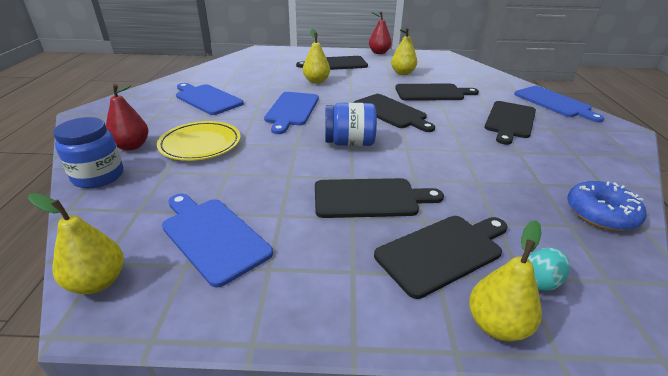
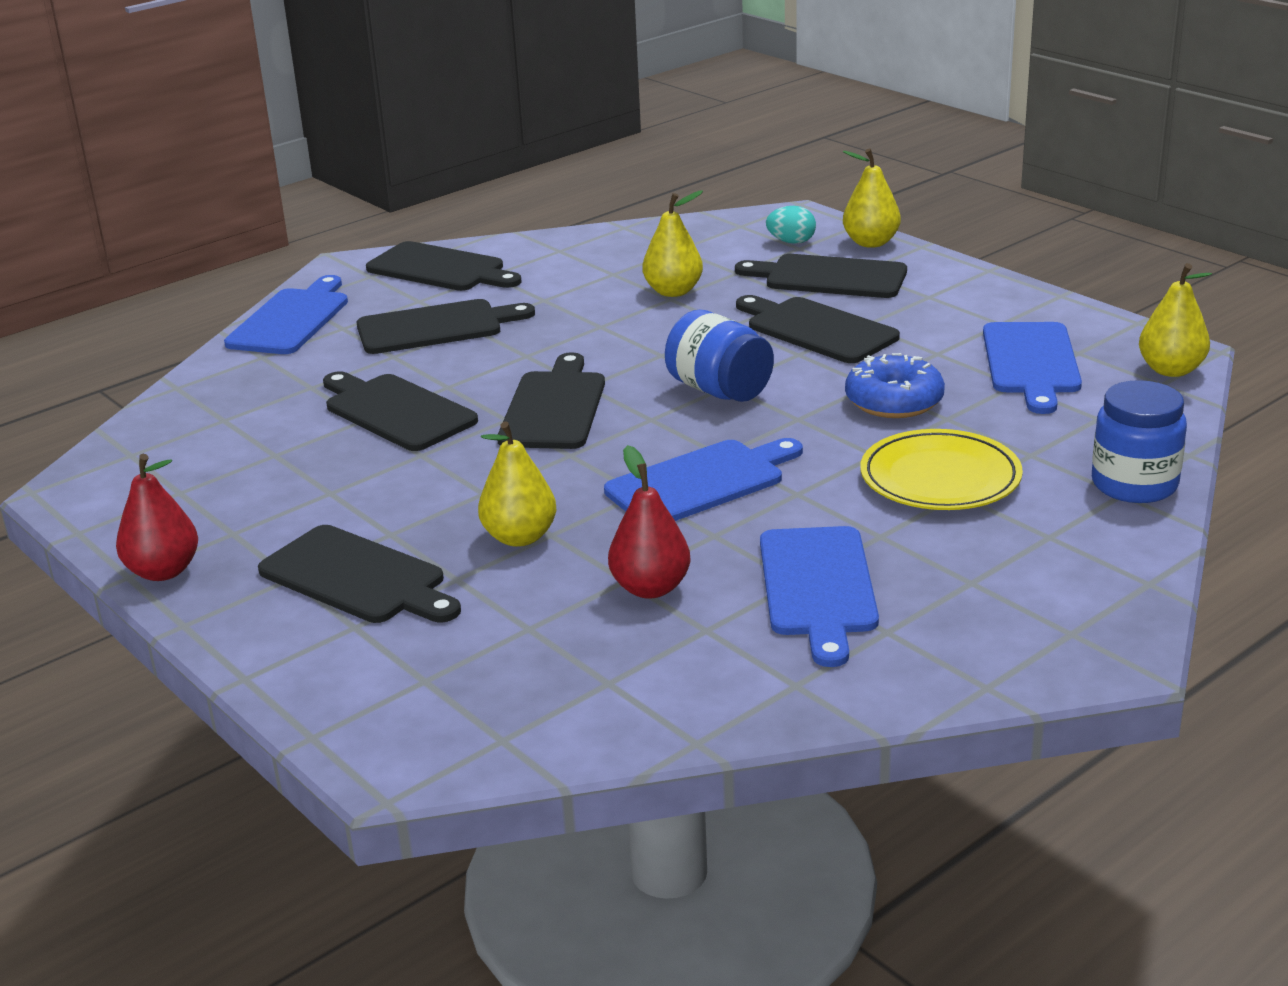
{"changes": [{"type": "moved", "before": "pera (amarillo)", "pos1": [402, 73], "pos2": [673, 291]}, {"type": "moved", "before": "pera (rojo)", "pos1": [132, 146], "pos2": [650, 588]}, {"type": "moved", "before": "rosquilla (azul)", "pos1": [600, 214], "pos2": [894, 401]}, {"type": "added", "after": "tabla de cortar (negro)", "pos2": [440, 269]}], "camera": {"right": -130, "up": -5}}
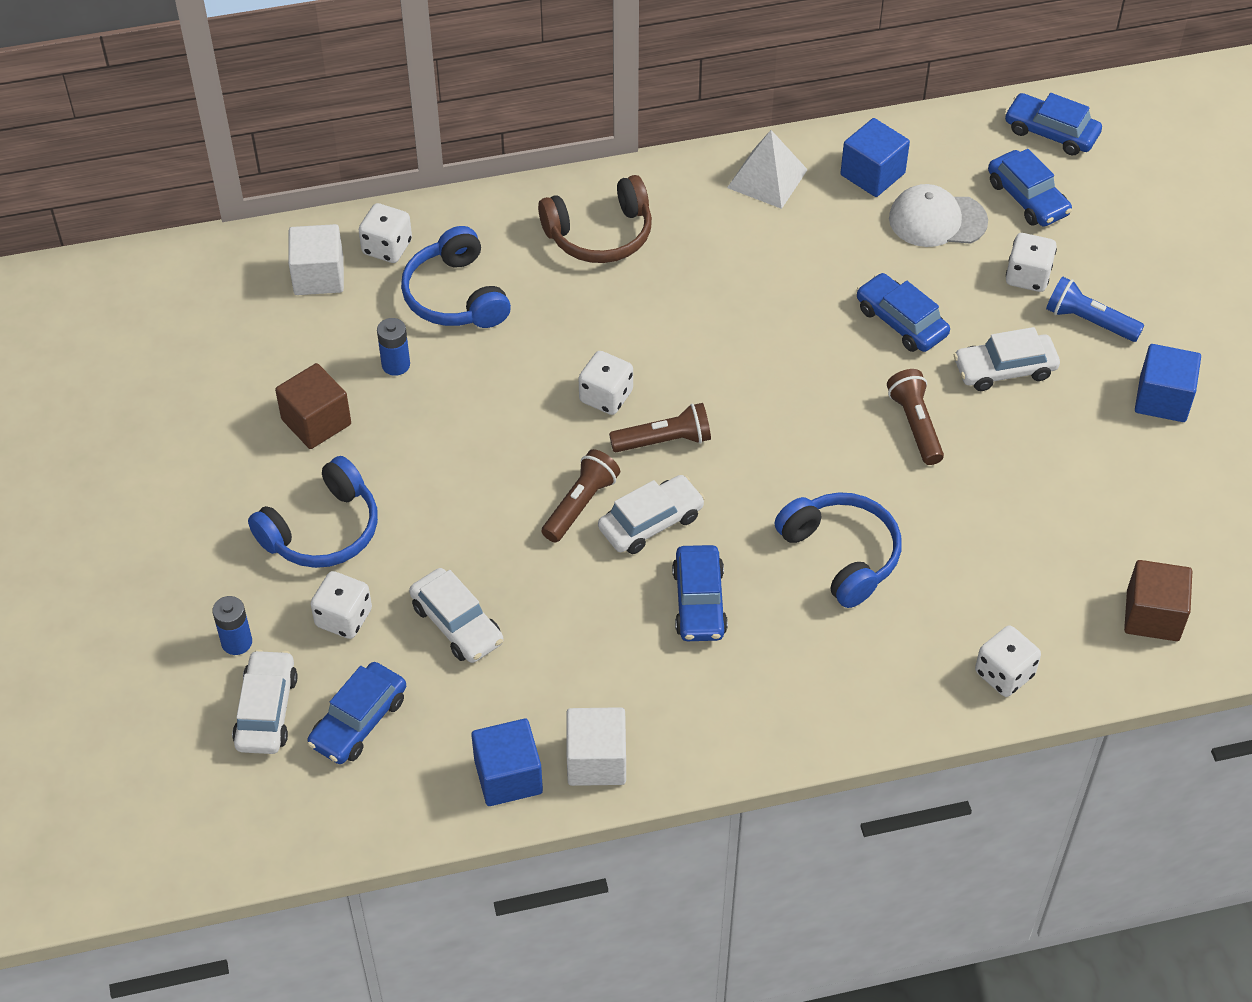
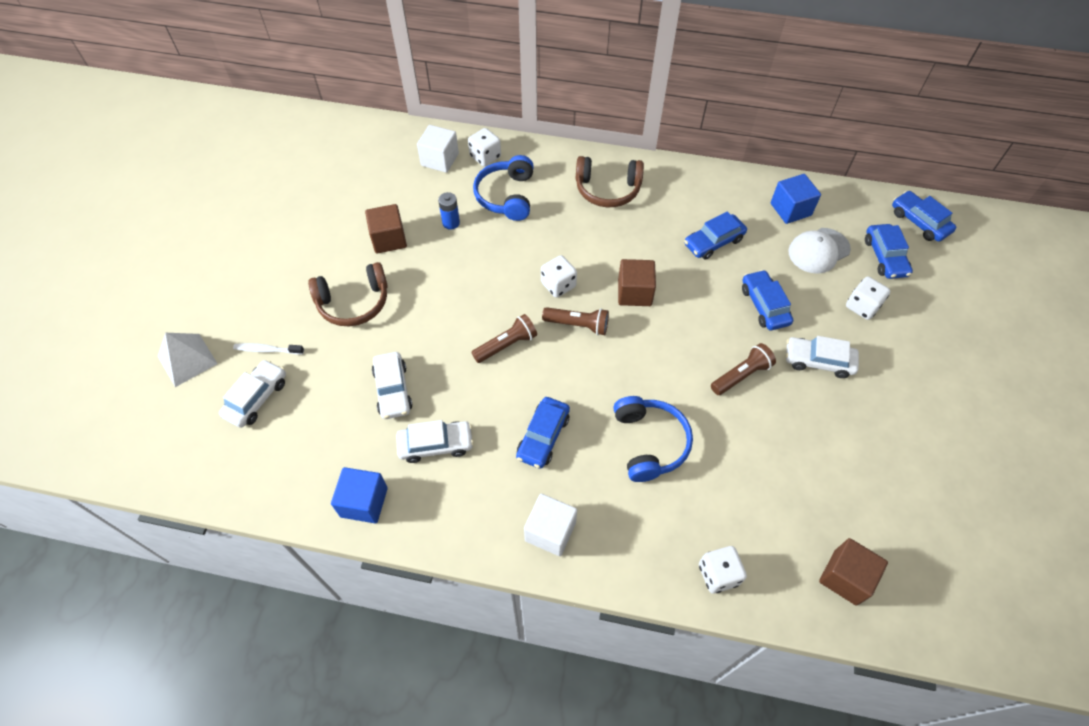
{"changes": [{"type": "moved", "before": "pirámide (blanco)", "pos1": [767, 178], "pos2": [187, 360]}, {"type": "turned", "before": "gorra (blanco)", "pos1": [937, 220], "pos2": [818, 251], "turn": -60}, {"type": "removed", "before": "lámpara de mano (azul)", "pos1": [1089, 321]}, {"type": "removed", "before": "cubo (azul)", "pos1": [1162, 399]}, {"type": "turned", "before": "lámpara de mano (marrón)", "pos1": [915, 425], "pos2": [741, 375], "turn": 45}, {"type": "recoloured", "before": "auriculares (azul)", "after": "auriculares (marrón)", "pos1": [322, 530], "pos2": [353, 302]}, {"type": "moved", "before": "coche (blanco)", "pos1": [651, 522], "pos2": [436, 445]}, {"type": "removed", "before": "dado (blanco)", "pos1": [344, 618]}, {"type": "replaced", "before": "pila (azul)", "after": "cepillo de dientes (blanco)", "pos1": [236, 642], "pos2": [267, 350]}, {"type": "moved", "before": "coche (azul)", "pos1": [358, 721], "pos2": [713, 242]}, {"type": "moved", "before": "cubo (blanco)", "pos1": [596, 761], "pos2": [550, 531]}, {"type": "added", "after": "cubo (marrón)", "pos2": [634, 293]}], "camera": {"right": 25, "up": 5}}
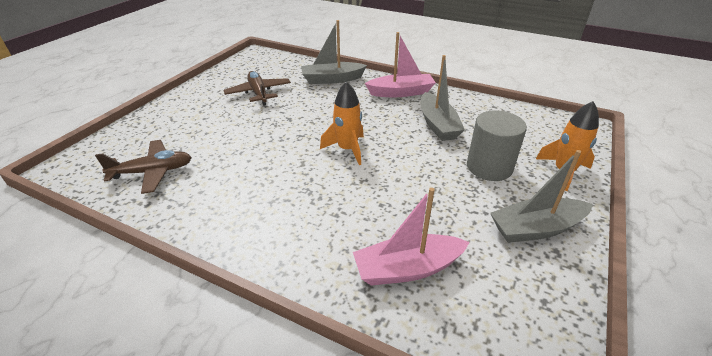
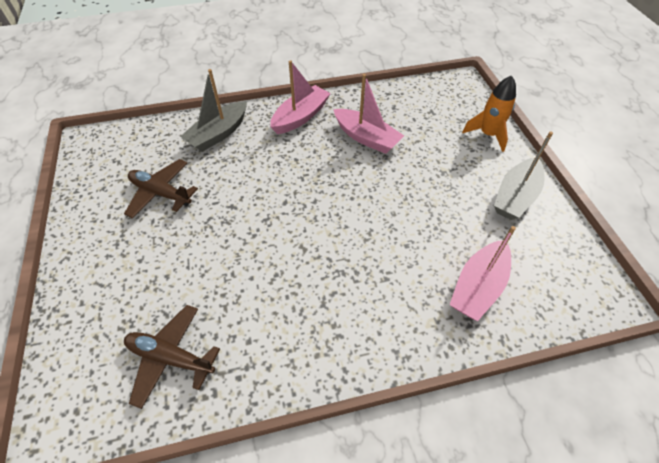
{"changes": [{"type": "recoloured", "before": "barco (gris)", "after": "barco (rosa)", "pos1": [437, 125], "pos2": [366, 138]}, {"type": "removed", "before": "cohete (naranja)", "pos1": [347, 149]}, {"type": "removed", "before": "cilindro (gris)", "pos1": [489, 167]}, {"type": "turned", "before": "avión (marrón)", "pos1": [153, 172], "pos2": [171, 357], "turn": -105}], "camera": {"right": -40, "up": 15}}
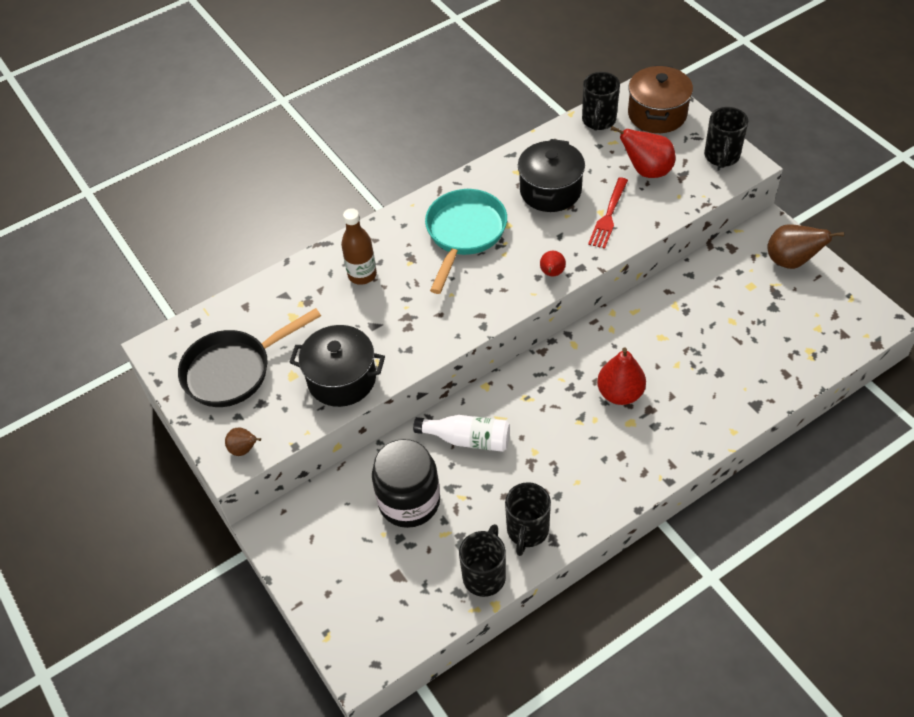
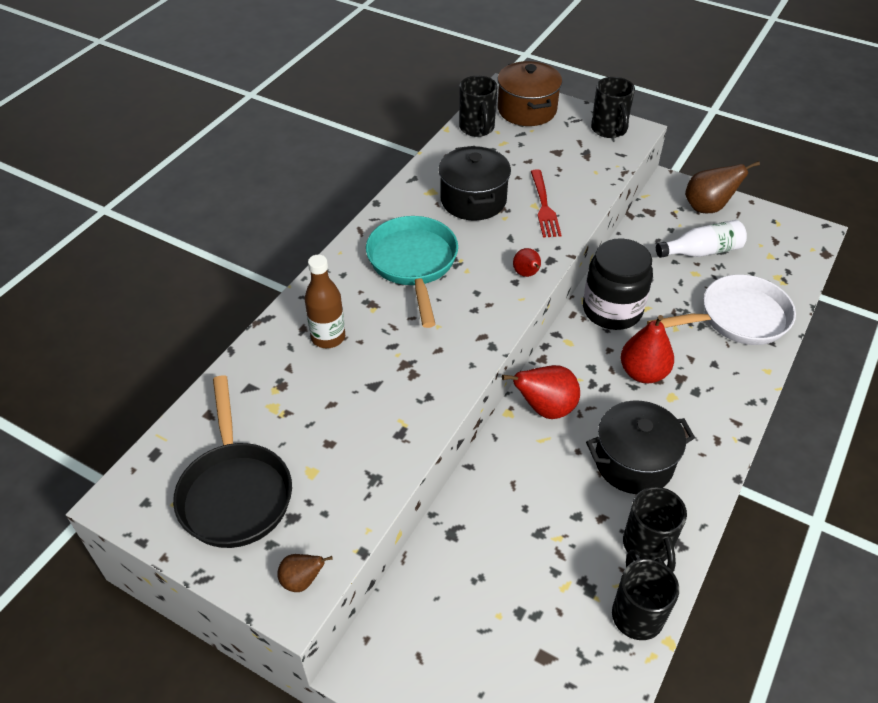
{"changes": [{"type": "moved", "before": "pera (rojo)", "pos1": [647, 171], "pos2": [545, 408]}, {"type": "turned", "before": "sartén (negro)", "pos1": [234, 370], "pos2": [235, 492], "turn": -45}, {"type": "moved", "before": "olla (negro)", "pos1": [342, 379], "pos2": [634, 462]}, {"type": "moved", "before": "botella (blanco)", "pos1": [468, 439], "pos2": [702, 251]}, {"type": "moved", "before": "tarro (negro)", "pos1": [409, 501], "pos2": [612, 310]}, {"type": "added", "after": "sartén (blanco)", "pos2": [737, 318]}], "camera": {"right": -30, "up": -5}}
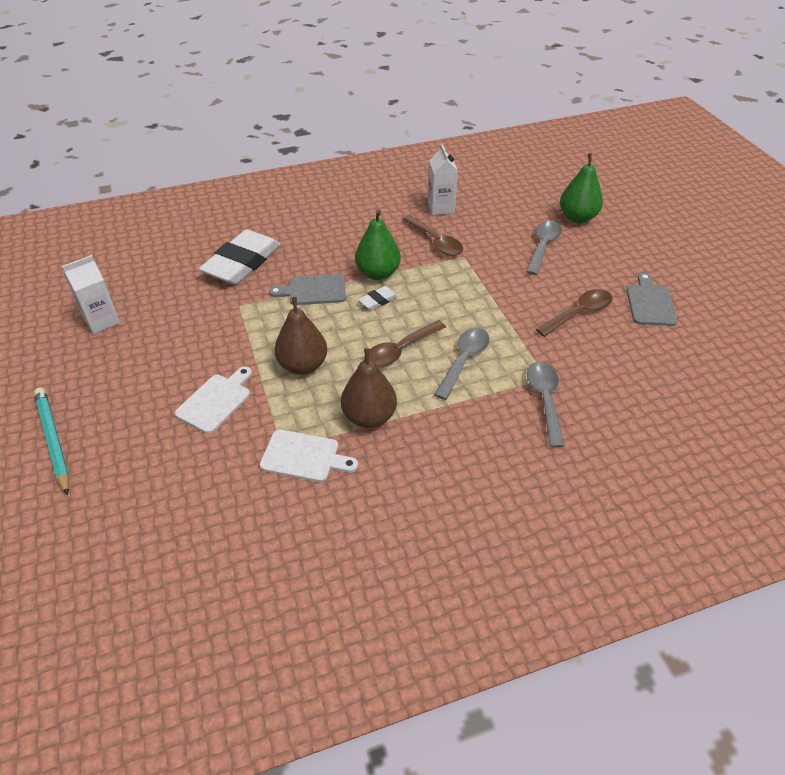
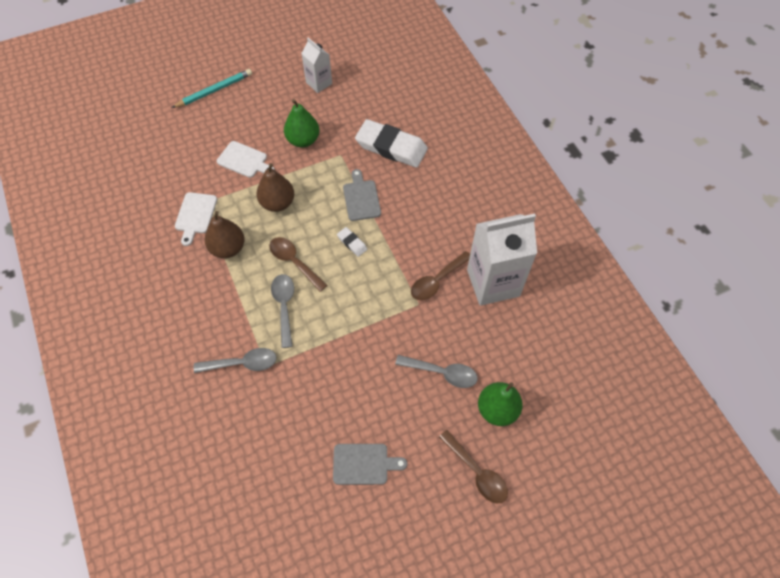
{"changes": [{"type": "resized", "before": "cartón de leche (blanco)", "pos1": [440, 207], "pos2": [493, 283], "scale": 1.88}, {"type": "moved", "before": "pera (verde)", "pos1": [378, 273], "pos2": [303, 140]}, {"type": "moved", "before": "cuchara (marrón)", "pos1": [579, 313], "pos2": [477, 472]}, {"type": "turned", "before": "cuchara (gris)", "pos1": [464, 360], "pos2": [284, 306], "turn": -120}], "camera": {"right": 85, "up": 15}}
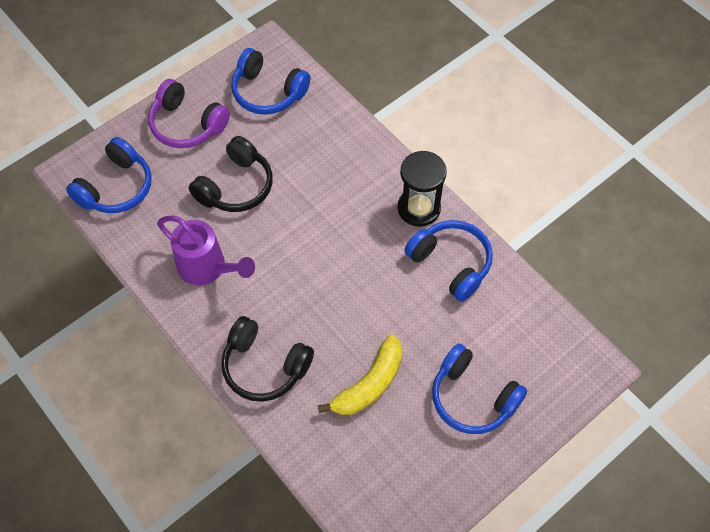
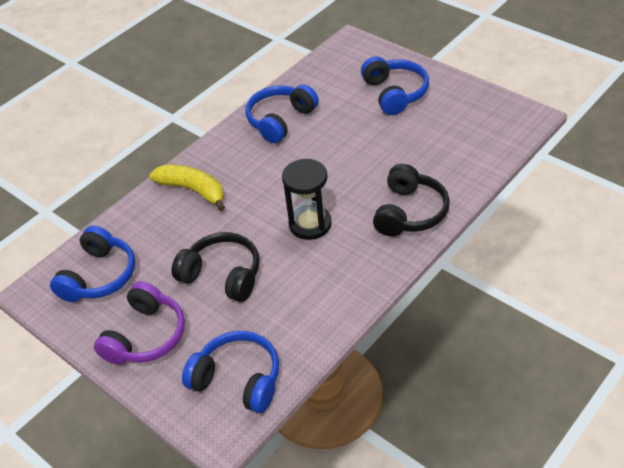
{"changes": [{"type": "moved", "before": "reloj de arena (negro)", "pos1": [419, 208], "pos2": [310, 224]}, {"type": "removed", "before": "regadera (morado)", "pos1": [207, 268]}, {"type": "moved", "before": "plátano (amarillo)", "pos1": [370, 384], "pos2": [193, 190]}, {"type": "turned", "before": "auriculares (azul)", "pos1": [472, 397], "pos2": [395, 93], "turn": -45}], "camera": {"right": -95, "up": -15}}
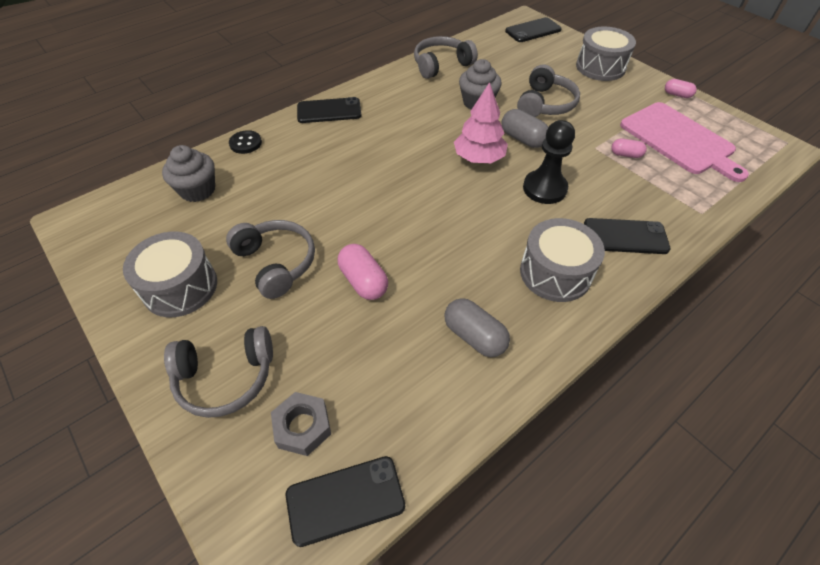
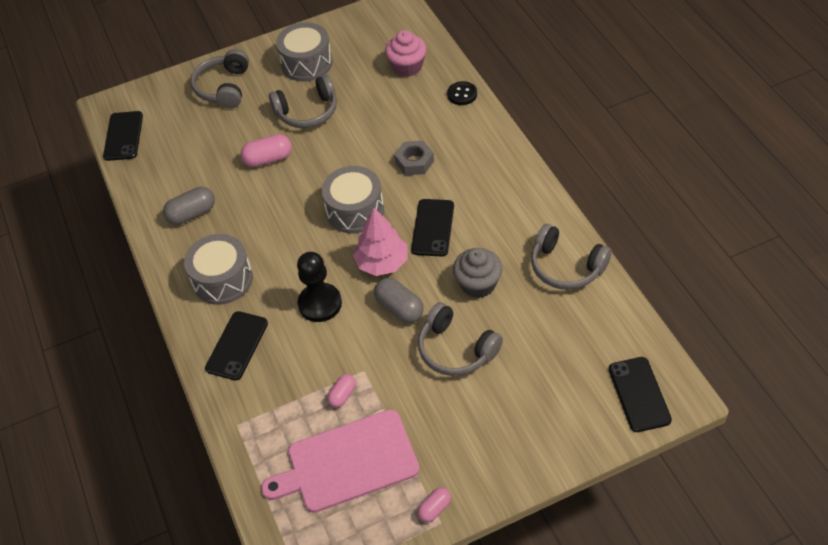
{"changes": [{"type": "moved", "before": "tambor (gris)", "pos1": [600, 67], "pos2": [355, 210]}, {"type": "turned", "before": "auriculares (gris)", "pos1": [441, 65], "pos2": [566, 266], "turn": 135}, {"type": "moved", "before": "móvil (negro)", "pos1": [329, 111], "pos2": [433, 228]}, {"type": "turned", "before": "cápsula (gris)", "pos1": [522, 139], "pos2": [399, 308], "turn": 75}, {"type": "recoloured", "before": "magdalena (gris)", "after": "magdalena (rosa)", "pos1": [198, 190], "pos2": [407, 67]}, {"type": "moved", "before": "tuerca (gris)", "pos1": [302, 427], "pos2": [414, 162]}], "camera": {"right": 110, "up": 0}}
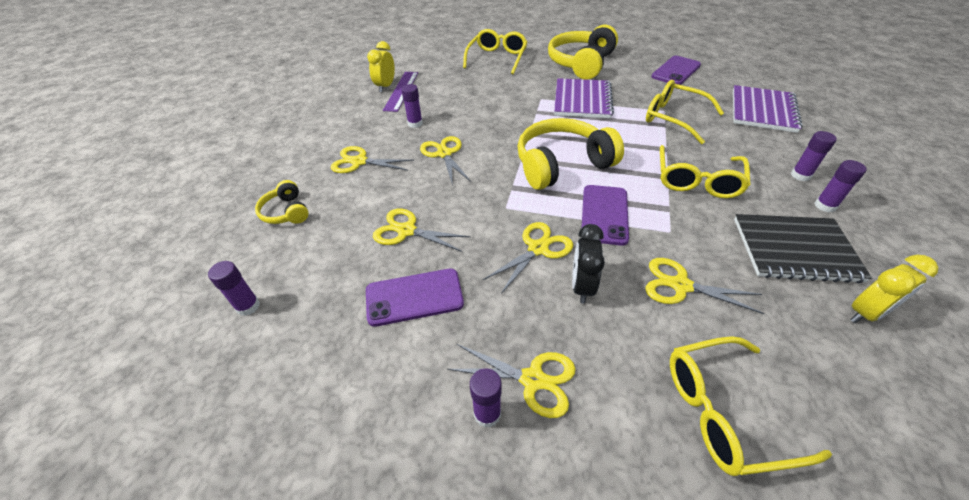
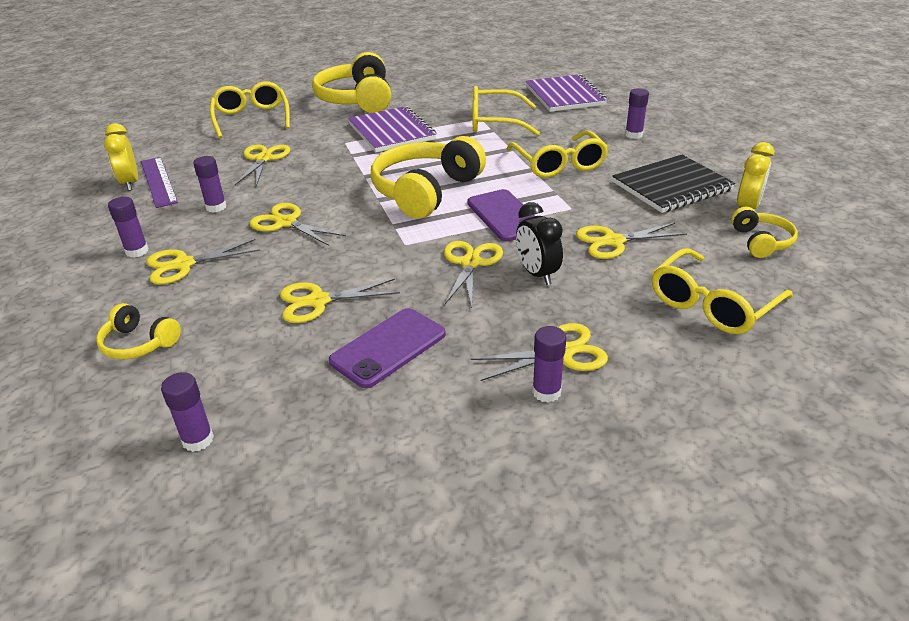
{"changes": [{"type": "removed", "before": "móvil (morado)", "pos1": [676, 71]}, {"type": "moved", "before": "barra de pegamento (morado)", "pos1": [825, 206], "pos2": [137, 251]}, {"type": "added", "after": "tijeras (amarillo)", "pos2": [263, 159]}, {"type": "added", "after": "auriculares (amarillo)", "pos2": [761, 242]}], "camera": {"right": -35, "up": -10}}
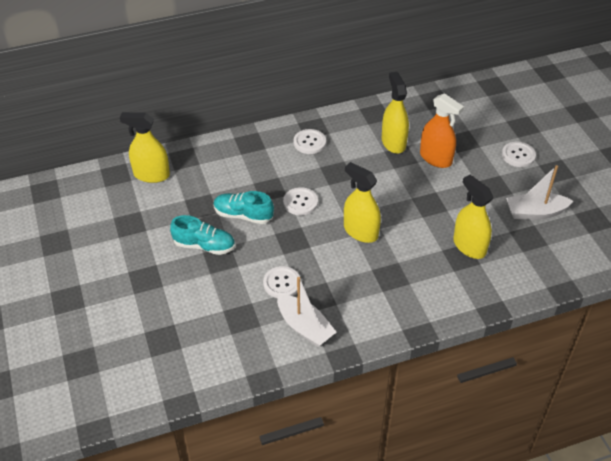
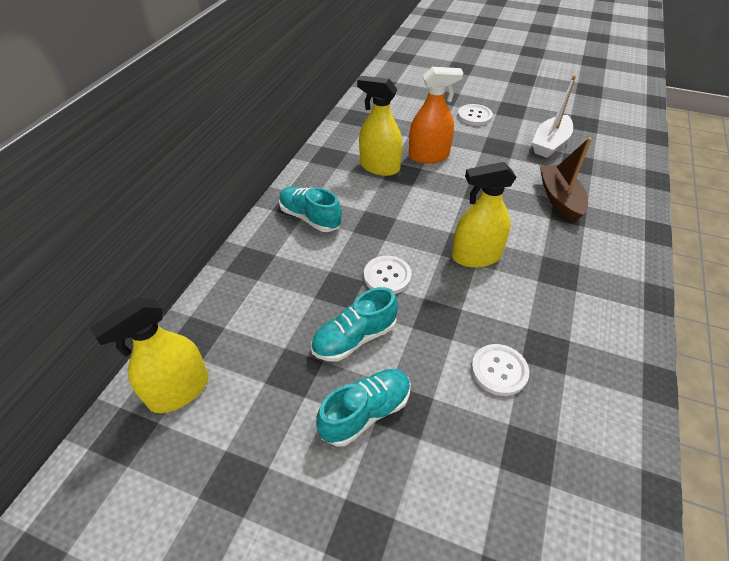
{"changes": [{"type": "replaced", "before": "botón (blanco)", "after": "zapato (turquesa)", "pos1": [309, 142], "pos2": [310, 218]}, {"type": "replaced", "before": "pulverizador (amarillo)", "after": "barco (marrón)", "pos1": [469, 246], "pos2": [559, 199]}, {"type": "removed", "before": "barco (blanco)", "pos1": [305, 327]}], "camera": {"right": -50, "up": 0}}
